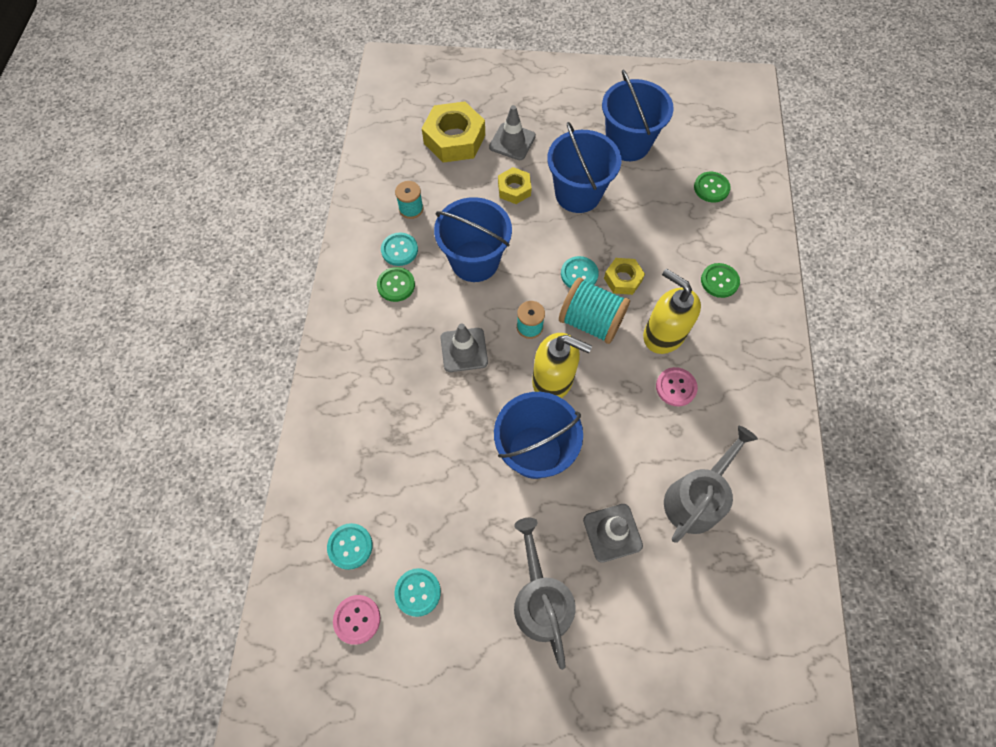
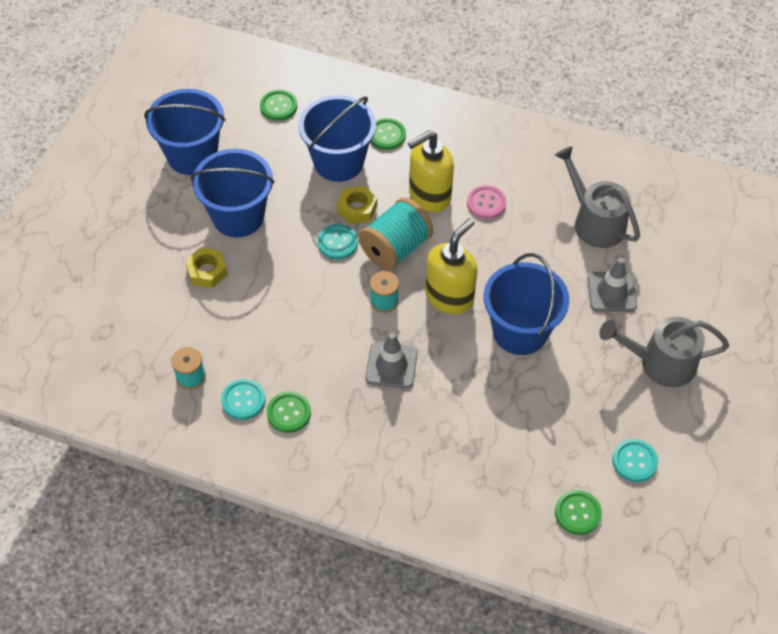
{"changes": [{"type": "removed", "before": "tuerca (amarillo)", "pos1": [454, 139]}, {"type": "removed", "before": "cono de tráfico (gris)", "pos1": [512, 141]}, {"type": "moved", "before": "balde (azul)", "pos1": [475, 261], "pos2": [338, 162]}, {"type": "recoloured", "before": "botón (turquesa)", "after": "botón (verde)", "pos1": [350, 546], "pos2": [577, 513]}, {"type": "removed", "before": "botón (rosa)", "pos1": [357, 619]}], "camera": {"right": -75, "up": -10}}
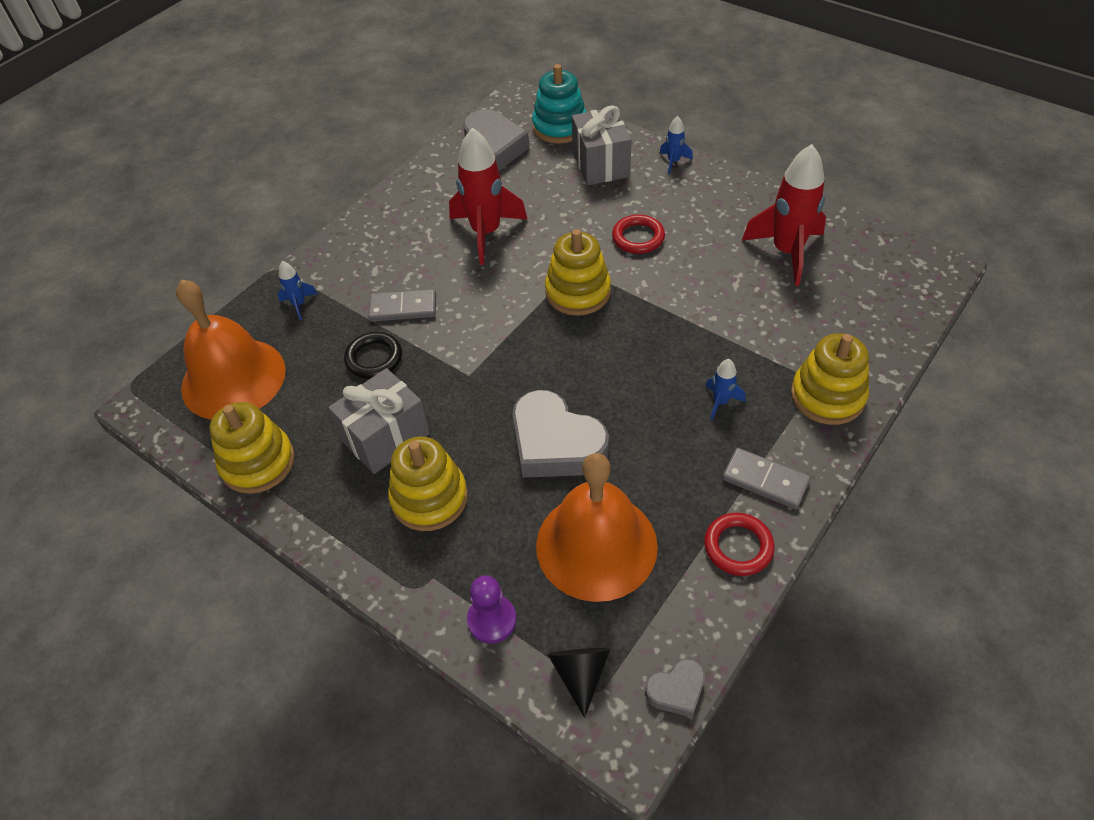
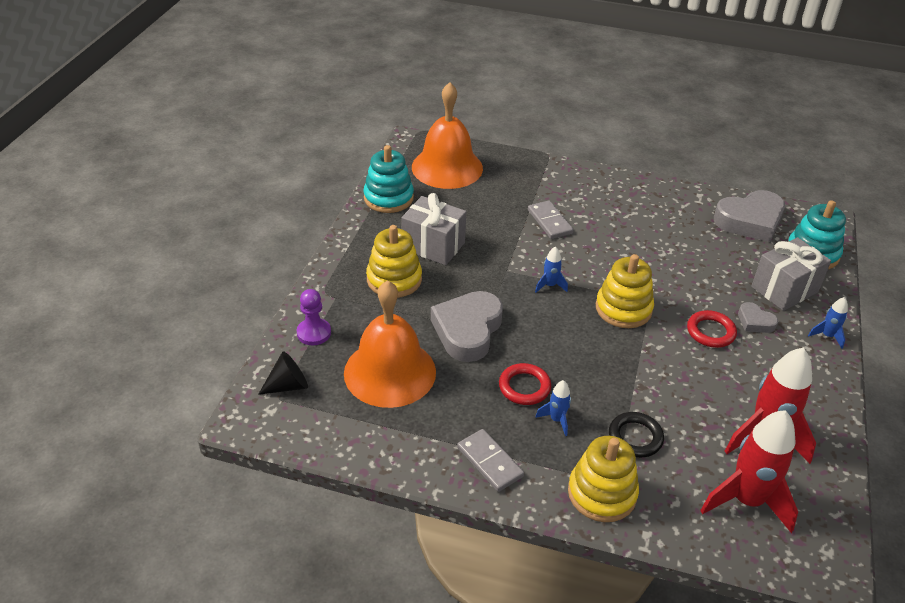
{"changes": [{"type": "moved", "before": "cohete (rojo)", "pos1": [486, 233], "pos2": [746, 500]}, {"type": "moved", "before": "cohete (azul)", "pos1": [299, 304], "pos2": [550, 285]}, {"type": "moved", "before": "anillo (negro)", "pos1": [374, 358], "pos2": [635, 437]}, {"type": "recoloured", "before": "juguete apilable (amarillo)", "after": "juguete apilable (turquesa)", "pos1": [258, 462], "pos2": [388, 198]}, {"type": "turned", "before": "ficha de dominó (gris)", "pos1": [765, 480], "pos2": [490, 462], "turn": -45}, {"type": "moved", "before": "anillo (rojo)", "pos1": [738, 547], "pos2": [524, 387]}, {"type": "moved", "before": "corazón (gris)", "pos1": [676, 690], "pos2": [755, 322]}], "camera": {"right": 65, "up": -10}}
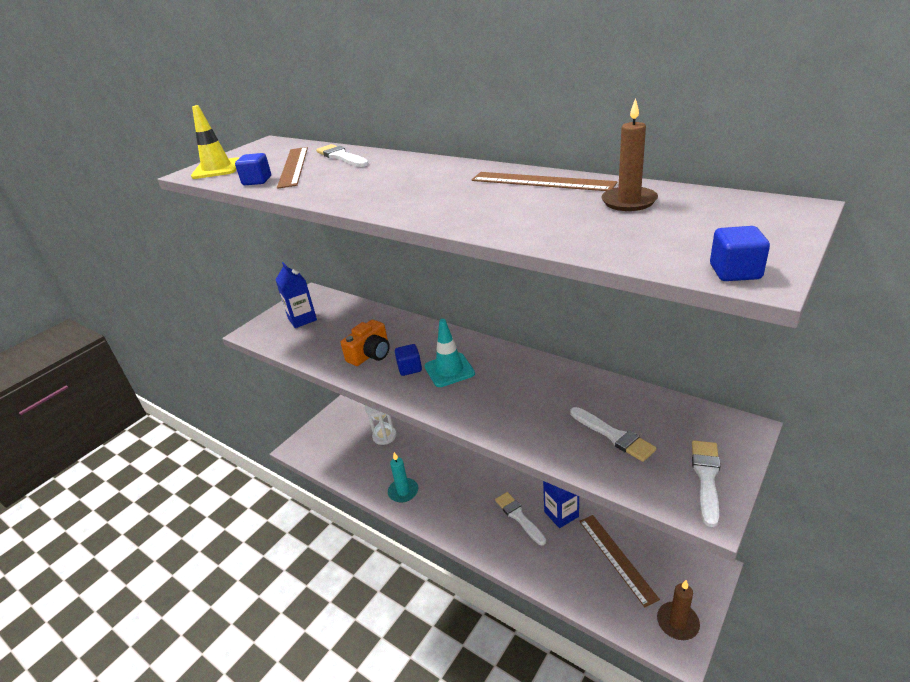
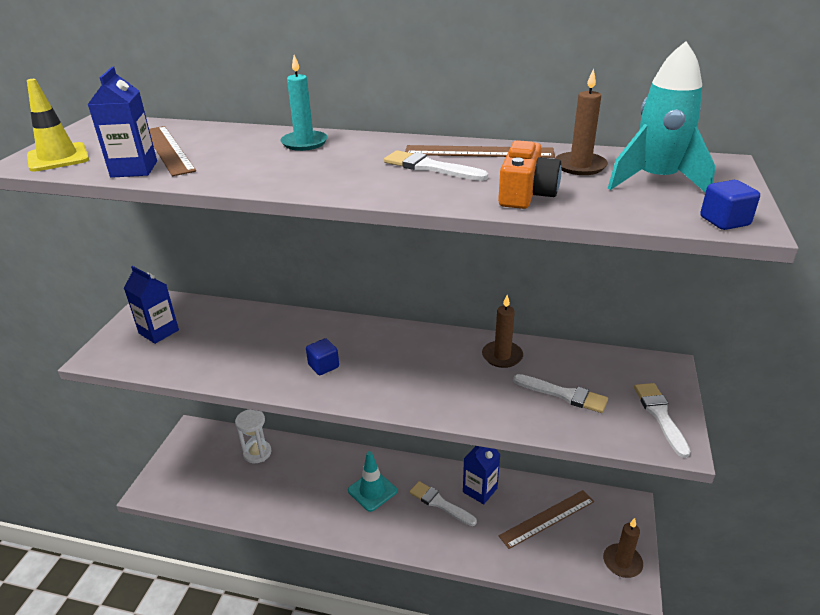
{"changes": [{"type": "moved", "before": "pincel (blanco)", "pos1": [341, 157], "pos2": [430, 167]}, {"type": "replaced", "before": "cubo (azul)", "after": "cartón de leche (azul)", "pos1": [257, 181], "pos2": [134, 169]}, {"type": "moved", "before": "cono de tráfico (turquesa)", "pos1": [449, 370], "pos2": [372, 491]}, {"type": "moved", "before": "cámara (naranja)", "pos1": [370, 354], "pos2": [526, 194]}, {"type": "moved", "before": "vela (turquesa)", "pos1": [403, 491], "pos2": [304, 143]}, {"type": "turned", "before": "regla (marrón)", "pos1": [616, 558], "pos2": [547, 518], "turn": -75}, {"type": "added", "after": "cohete (turquesa)", "pos2": [656, 181]}, {"type": "added", "after": "vela (marrón)", "pos2": [502, 356]}], "camera": {"right": -25, "up": 0}}
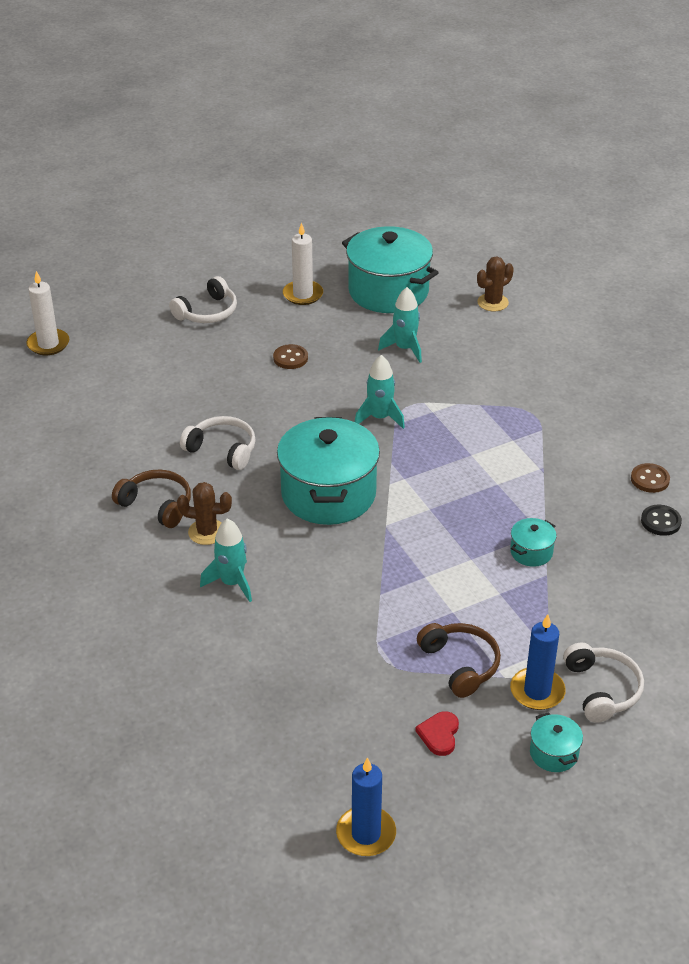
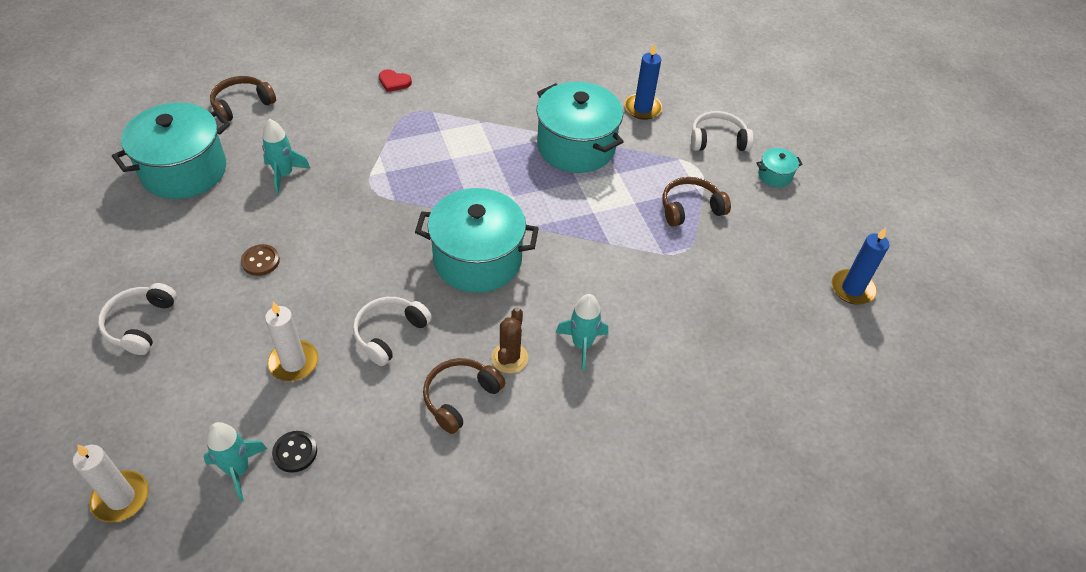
{"changes": [{"type": "moved", "before": "vela (blanco)", "pos1": [303, 295], "pos2": [293, 362]}, {"type": "replaced", "before": "cactus (marrón)", "after": "auriculares (marrón)", "pos1": [492, 302], "pos2": [242, 104]}, {"type": "turned", "before": "auriculares (blanco)", "pos1": [207, 312], "pos2": [140, 324], "turn": -135}, {"type": "moved", "before": "cohete (turquesa)", "pos1": [380, 418], "pos2": [238, 470]}, {"type": "removed", "before": "botón (marrón)", "pos1": [650, 479]}, {"type": "moved", "before": "botón (negro)", "pos1": [660, 521], "pos2": [295, 452]}, {"type": "resized", "before": "olla (turquesa)", "pos1": [531, 552], "pos2": [576, 146], "scale": 2.32}, {"type": "moved", "before": "vela (azul)", "pos1": [537, 691], "pos2": [642, 108]}, {"type": "moved", "before": "corazón (rojo)", "pos1": [439, 734], "pos2": [394, 82]}], "camera": {"right": -85, "up": 10}}
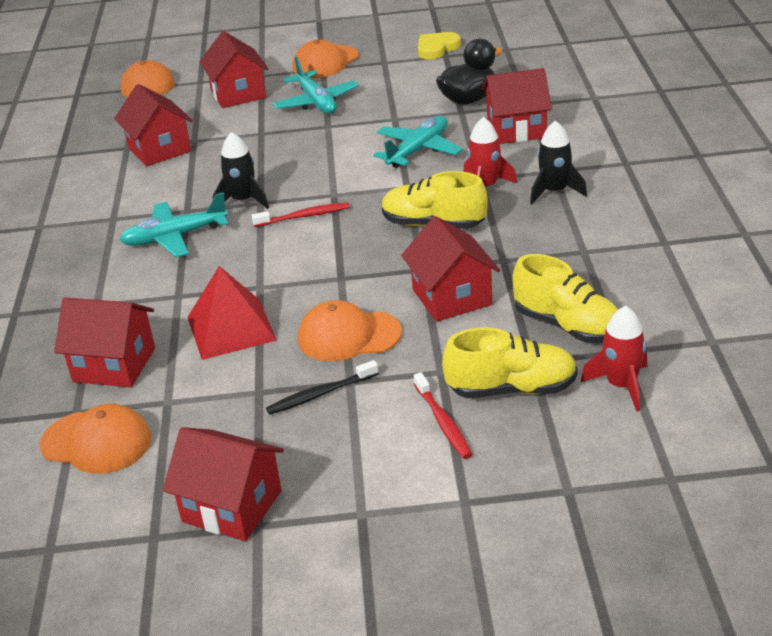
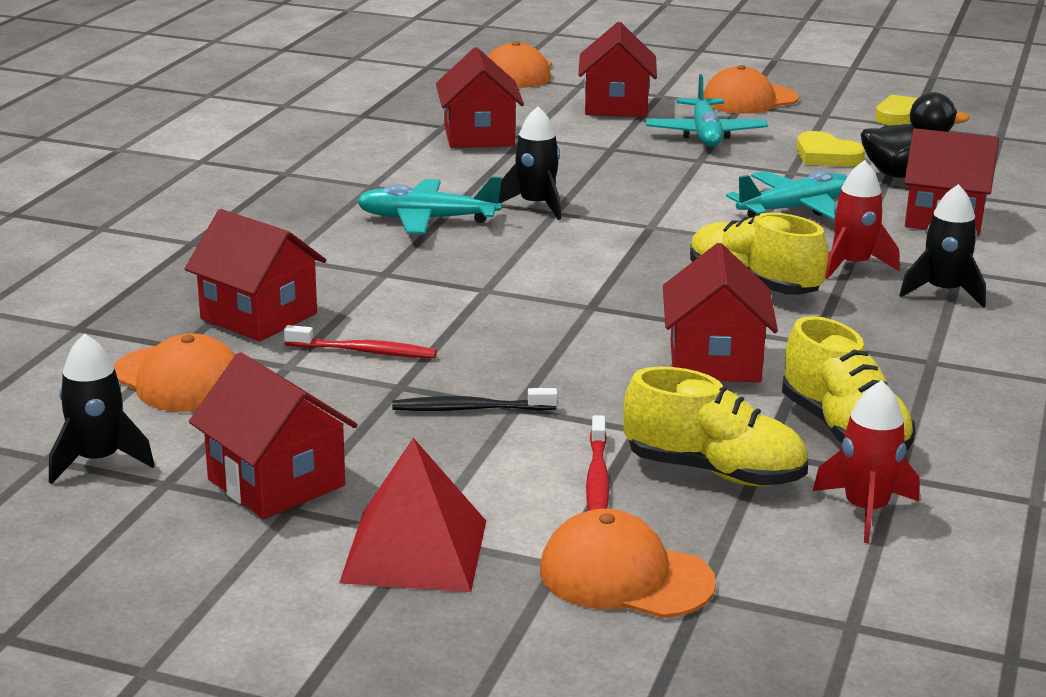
{"changes": [{"type": "moved", "before": "cepillo de dientes (rojo)", "pos1": [304, 216], "pos2": [364, 351]}, {"type": "moved", "before": "pirámide (rojo)", "pos1": [231, 328], "pos2": [414, 550]}, {"type": "moved", "before": "gorra (naranja)", "pos1": [348, 336], "pos2": [625, 576]}, {"type": "added", "after": "corazón (amarillo)", "pos2": [826, 156]}, {"type": "added", "after": "cohete (negro)", "pos2": [98, 460]}], "camera": {"right": 20, "up": -10}}
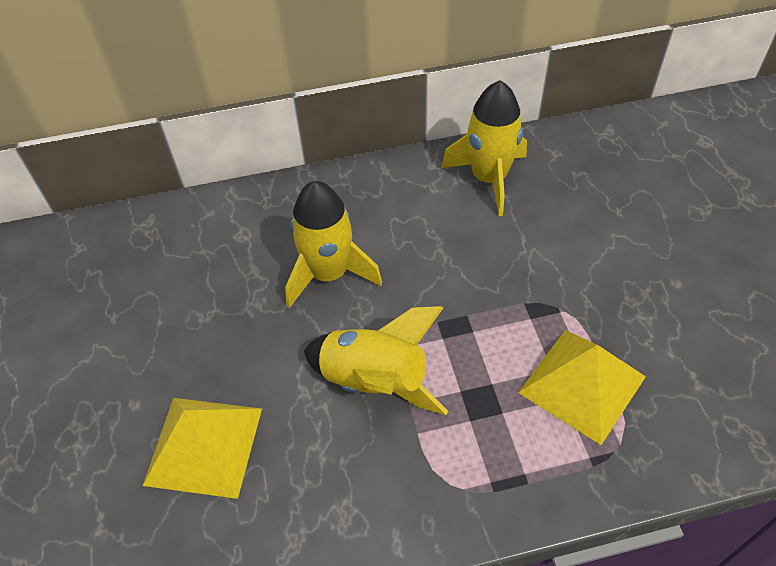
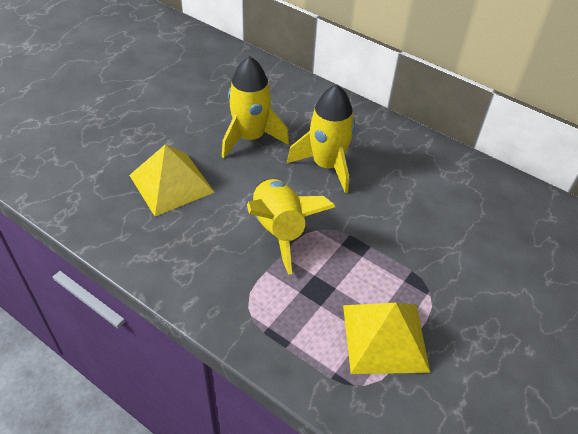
{"changes": [{"type": "moved", "before": "cohete (amarillo)", "pos1": [489, 178], "pos2": [250, 137]}], "camera": {"right": 45, "up": -5}}
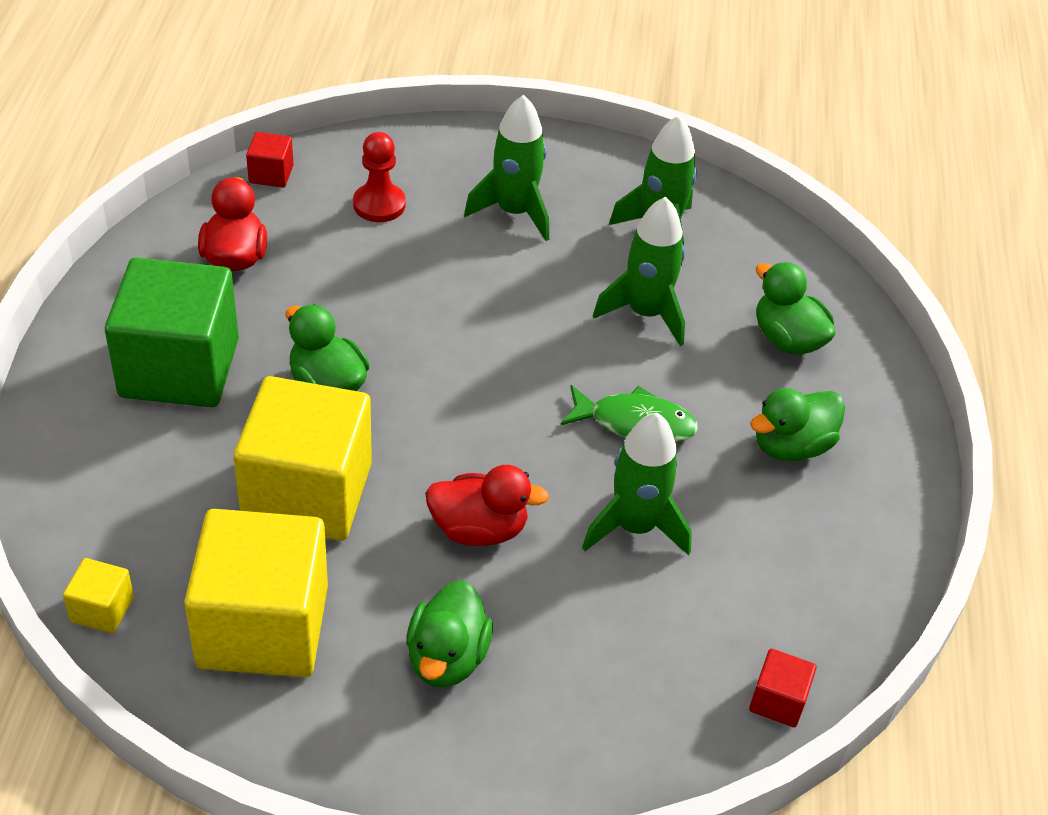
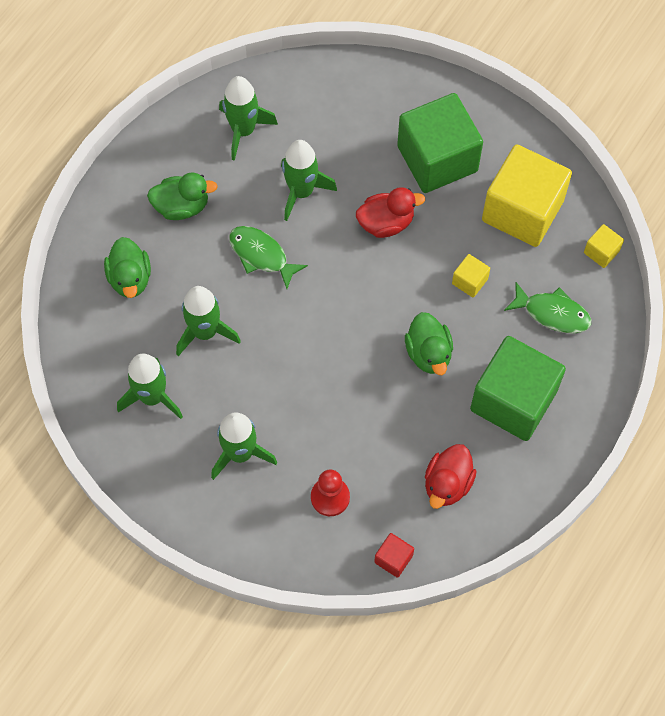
{"changes": [{"type": "resized", "before": "cubo (amarillo)", "pos1": [307, 493], "pos2": [469, 281], "scale": 0.42}, {"type": "turned", "before": "pato (rojo)", "pos1": [479, 529], "pos2": [386, 223], "turn": 135}, {"type": "replaced", "before": "pato (verde)", "after": "cubo (verde)", "pos1": [447, 658], "pos2": [437, 159]}, {"type": "removed", "before": "cubo (rojo)", "pos1": [778, 701]}, {"type": "added", "after": "cohete (verde)", "pos2": [243, 130]}, {"type": "added", "after": "pez (verde)", "pos2": [552, 313]}], "camera": {"right": -150, "up": 20}}
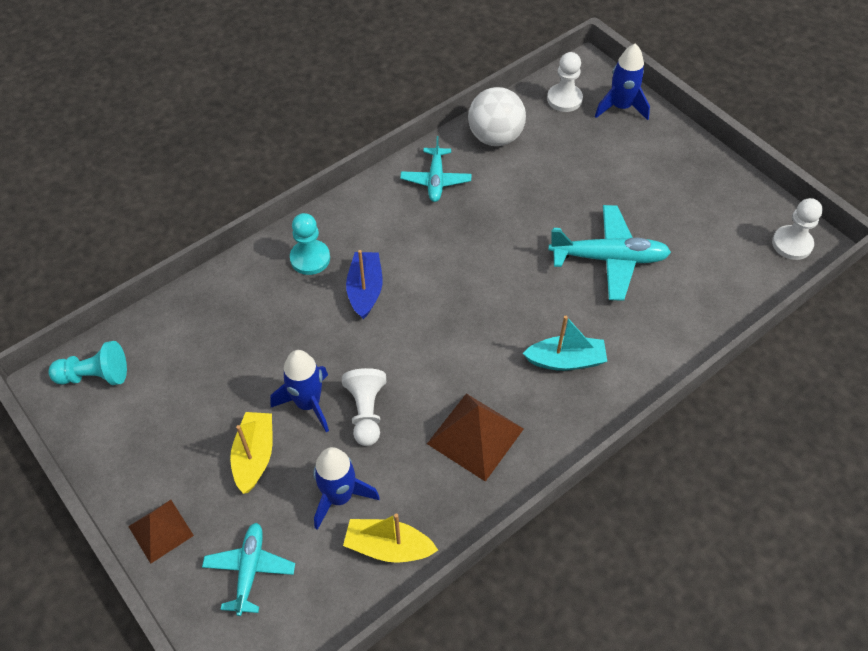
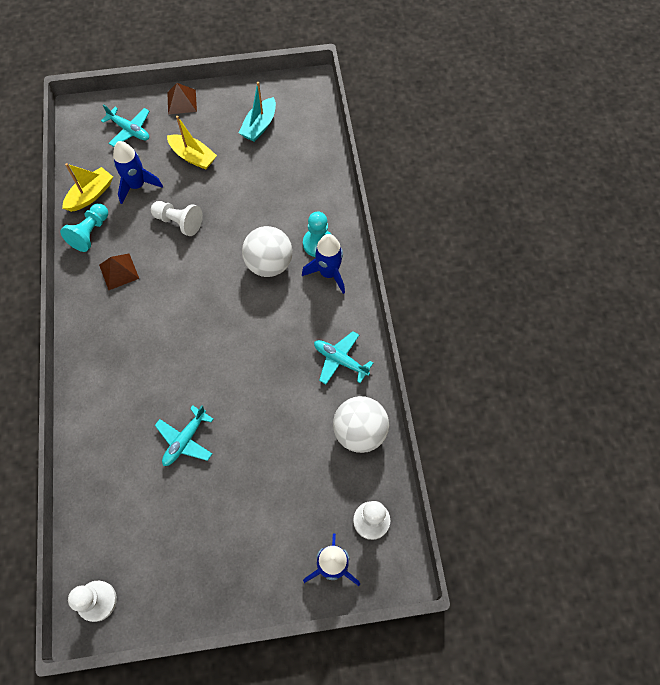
{"changes": [{"type": "resized", "before": "avión (turquesa)", "pos1": [608, 258], "pos2": [185, 440], "scale": 0.64}, {"type": "replaced", "before": "barco (azul)", "after": "pelota (blanco)", "pos1": [365, 290], "pos2": [269, 264]}, {"type": "moved", "before": "barco (turquesa)", "pos1": [566, 360], "pos2": [259, 126]}, {"type": "moved", "before": "peón (turquesa)", "pos1": [95, 375], "pos2": [90, 233]}, {"type": "moved", "before": "cohete (azul)", "pos1": [308, 403], "pos2": [328, 273]}, {"type": "resized", "before": "pirámide (marrón)", "pos1": [475, 436], "pos2": [119, 271], "scale": 0.65}], "camera": {"right": 120, "up": 10}}
